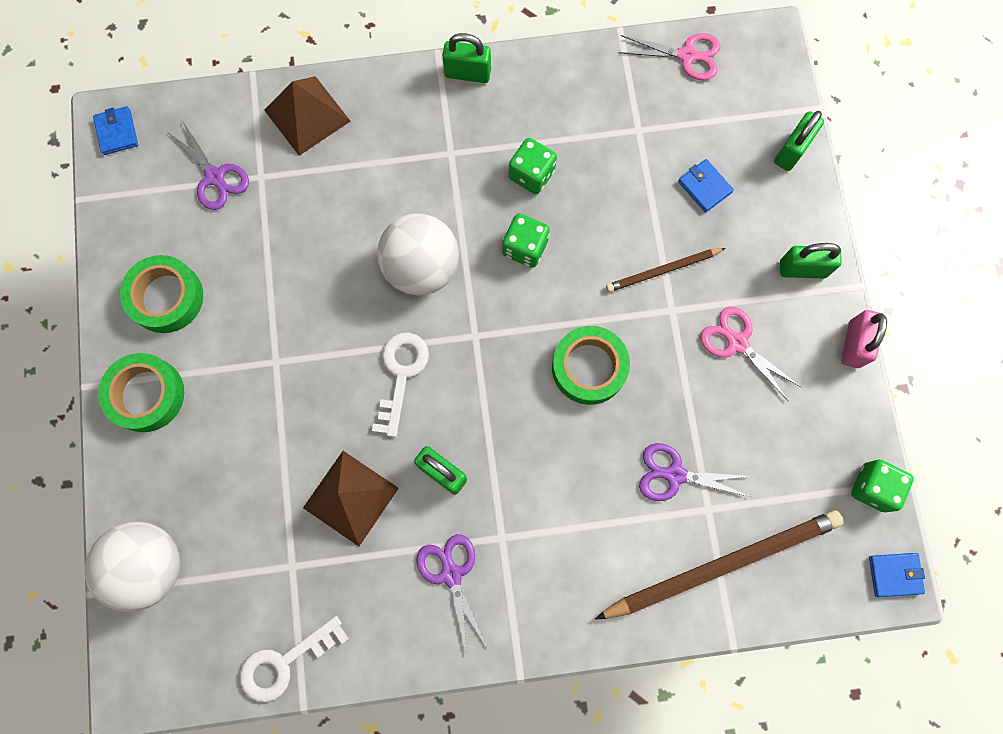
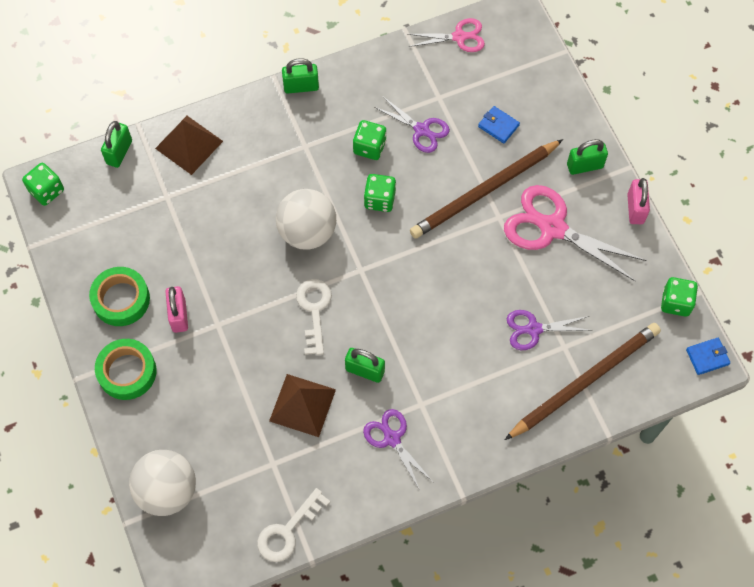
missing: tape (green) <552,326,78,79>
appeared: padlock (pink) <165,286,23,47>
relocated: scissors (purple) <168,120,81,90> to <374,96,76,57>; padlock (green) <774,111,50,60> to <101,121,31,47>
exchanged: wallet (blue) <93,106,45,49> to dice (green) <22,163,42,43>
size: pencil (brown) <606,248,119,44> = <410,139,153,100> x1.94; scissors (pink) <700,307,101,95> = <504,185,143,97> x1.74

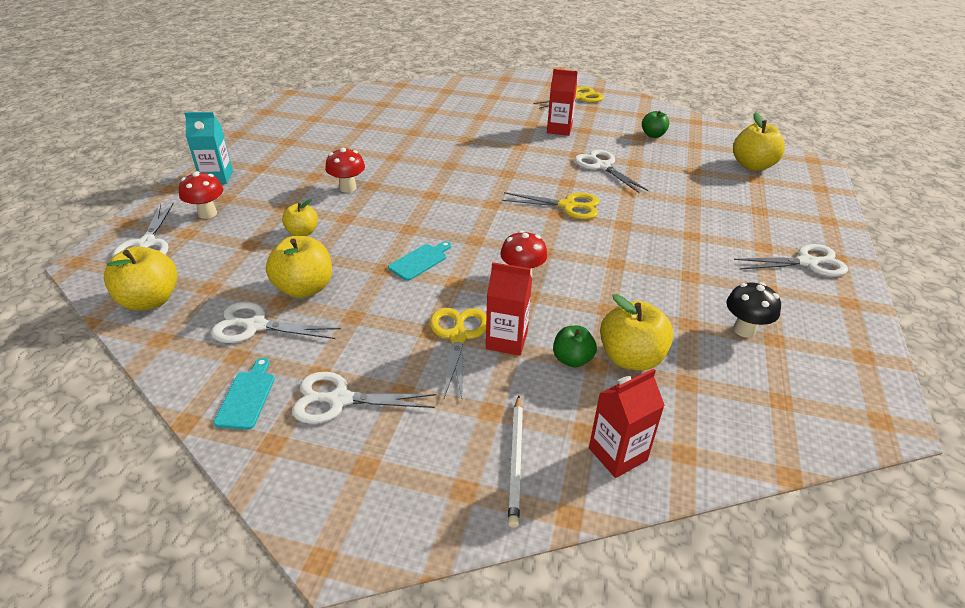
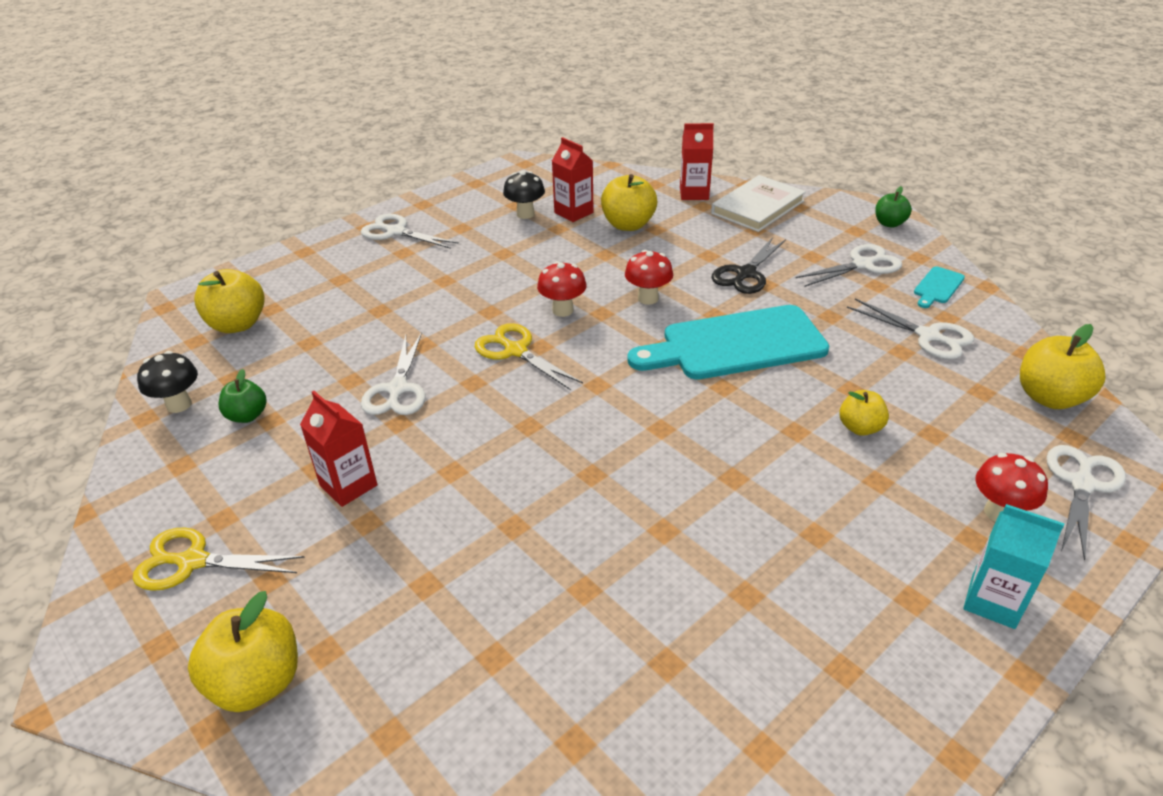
appeared: mushroom (black) <137,351,61,62>
relocated: apple (yellow) <266,236,66,62> to <188,591,110,121>; mushroom (red) <325,148,40,45> to <537,261,49,56>; carton (red) <486,262,46,94> to <552,137,42,85>; apple (green) <553,326,44,42> to <875,186,37,42>
exchanged: pencil (white) <508,395,15,133> to book (white) <711,175,95,57>
colour: scissors (yellow) <430,308,57,91> to scissors (black) <712,237,74,57>
spun: scissors (white) <292,372,144,52> = <796,244,106,43> 60 degrees counterclockwise
size: cutting board (turquoise) <388,241,63,40> = <627,305,202,75> x2.36

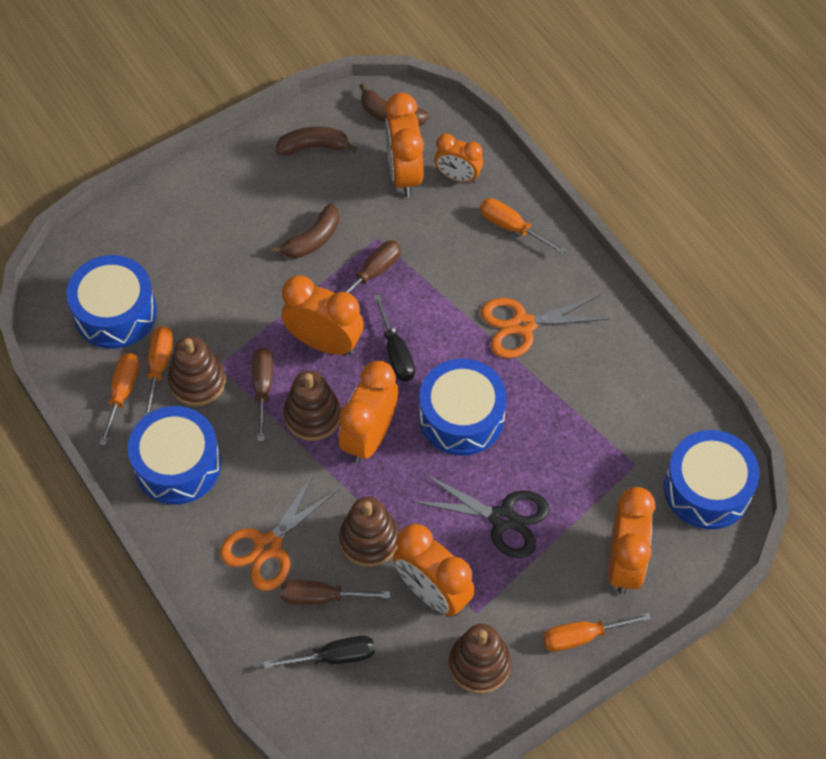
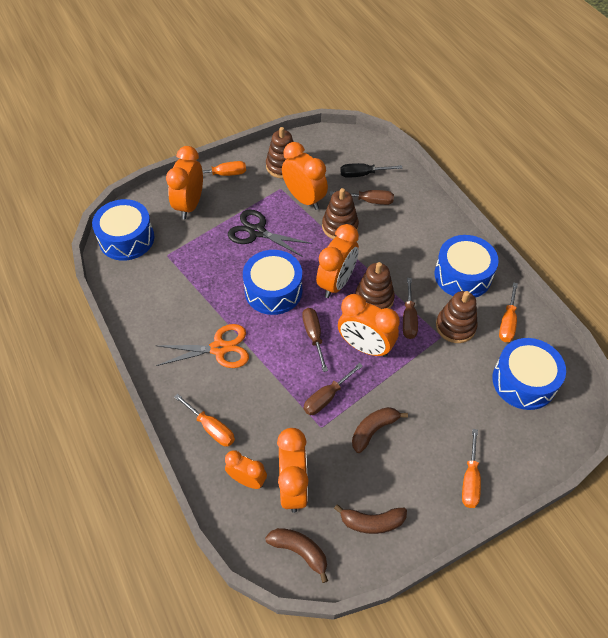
missing: scissors (orange) <220,472,119,119>
relocated: screwdriver (orange) <143,326,30,91> to <462,429,19,79>
colour: screwdriver (black) <374,294,41,87> to screwdriver (brown) <302,308,26,64>

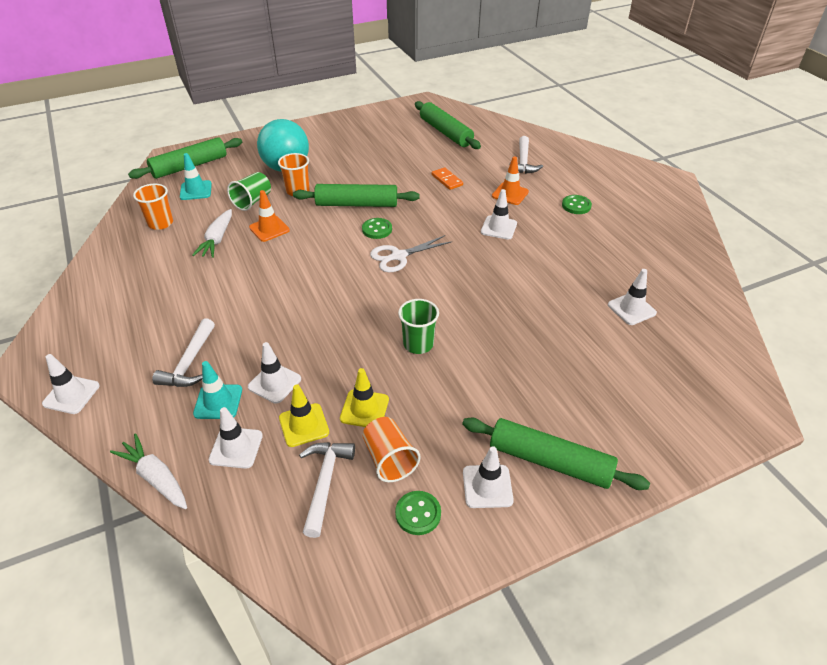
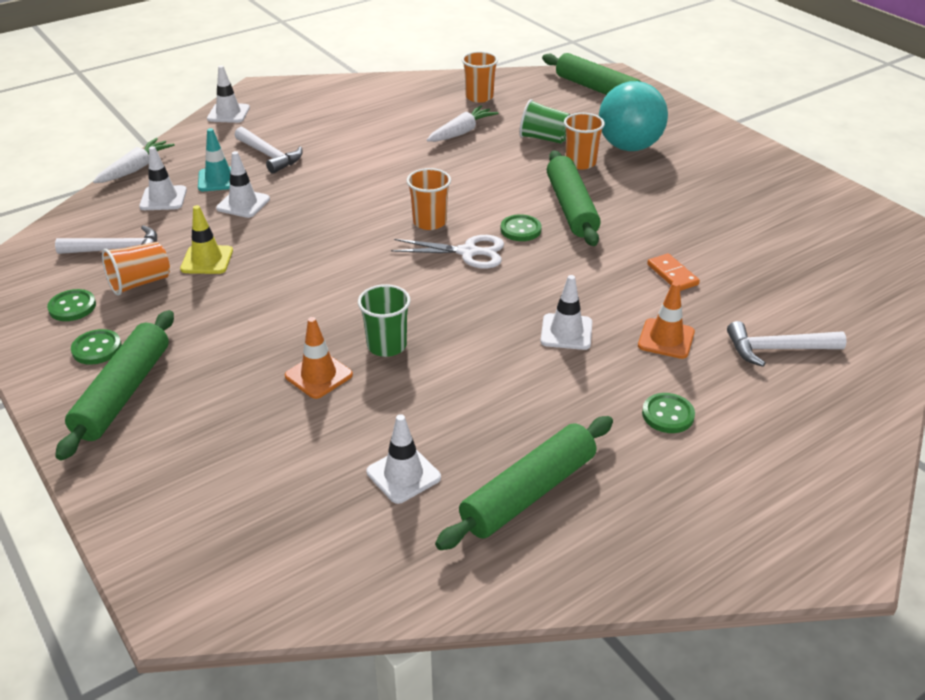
missing: traffic cone (turquoise) <180,153,32,47>; traffic cone (yellow) <279,384,50,63>
appeared: cup (orange) <406,168,45,62>
relocated: traffic cone (orange) <249,190,41,52> to <285,317,68,82>; cup (green) <398,299,41,55> to <358,284,53,73>; rolling pin (green) <415,101,66,48> to <435,416,178,134>
exchanged: traffic cone (white) <463,446,51,62> to button (green) <71,329,51,36>
spun: hammer (white) <152,318,63,69> = <235,127,68,47> 135 degrees counterclockwise; carrot (white) <192,209,40,49> = <427,105,72,37> 135 degrees clockwise; scissors (white) <370,235,82,37> = <391,235,113,34> 135 degrees clockwise; domino (orange) <432,167,31,23> = <647,253,53,38> 75 degrees counterclockwise

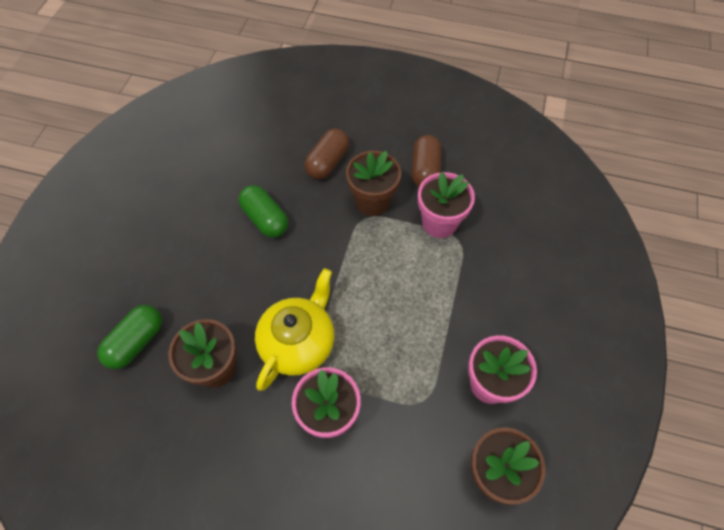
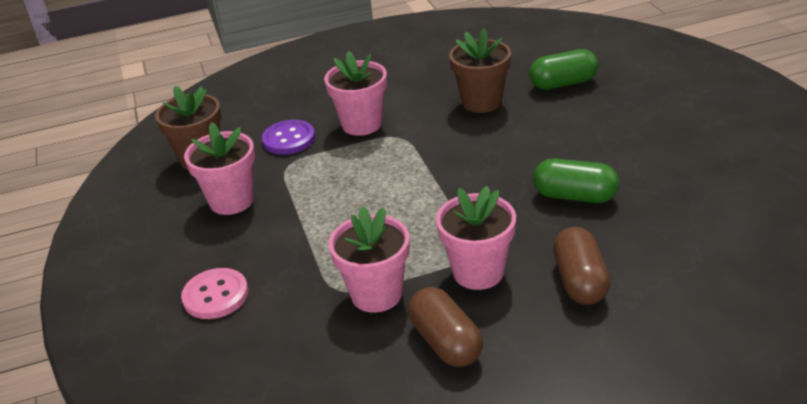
missing: teapot (yellow) <255,268,80,123>
appeared: button (pink) <181,268,67,51>; button (purple) <262,120,53,34>
colour: flower pot (brown) <346,151,55,65> to flower pot (pink) <436,186,80,104>
spun: capsule (green) <97,305,65,64> = <529,49,69,41> 75 degrees clockwise

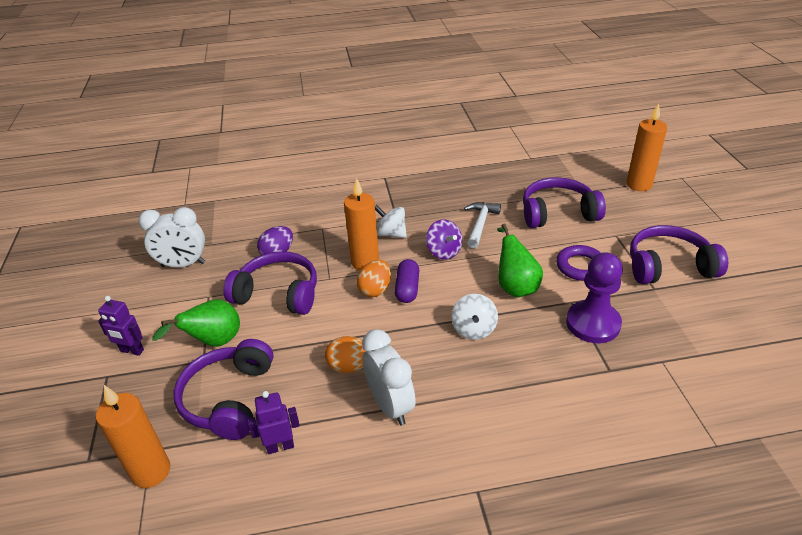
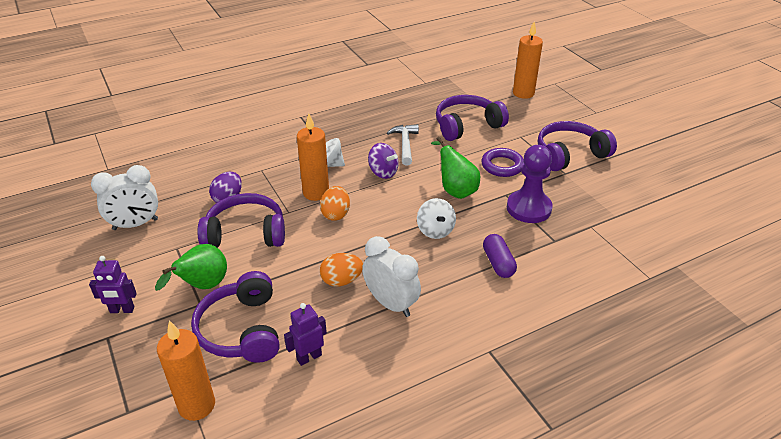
relocated: capsule (purple) <395,259,24,44> to <483,234,34,44>

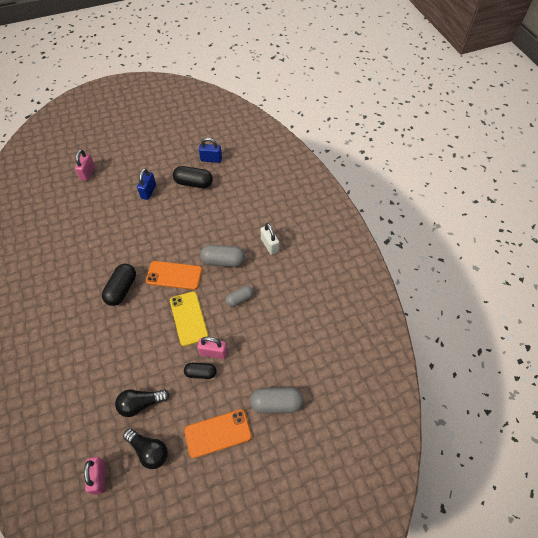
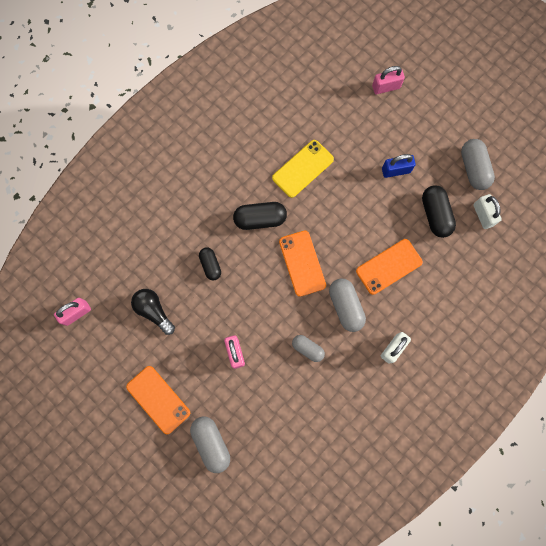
missing: light bulb (black) <123,428,45,41>
appeared: phone (orange) <356,239,67,56>; capsule (grey) <461,139,34,51>
relocated: phone (yellow) <170,291,39,55> to <272,140,62,58>; capsule (black) <184,363,32,16> to <199,247,22,33>
colour: padlock (blue) <199,138,23,25> to padlock (white) <473,194,29,35>

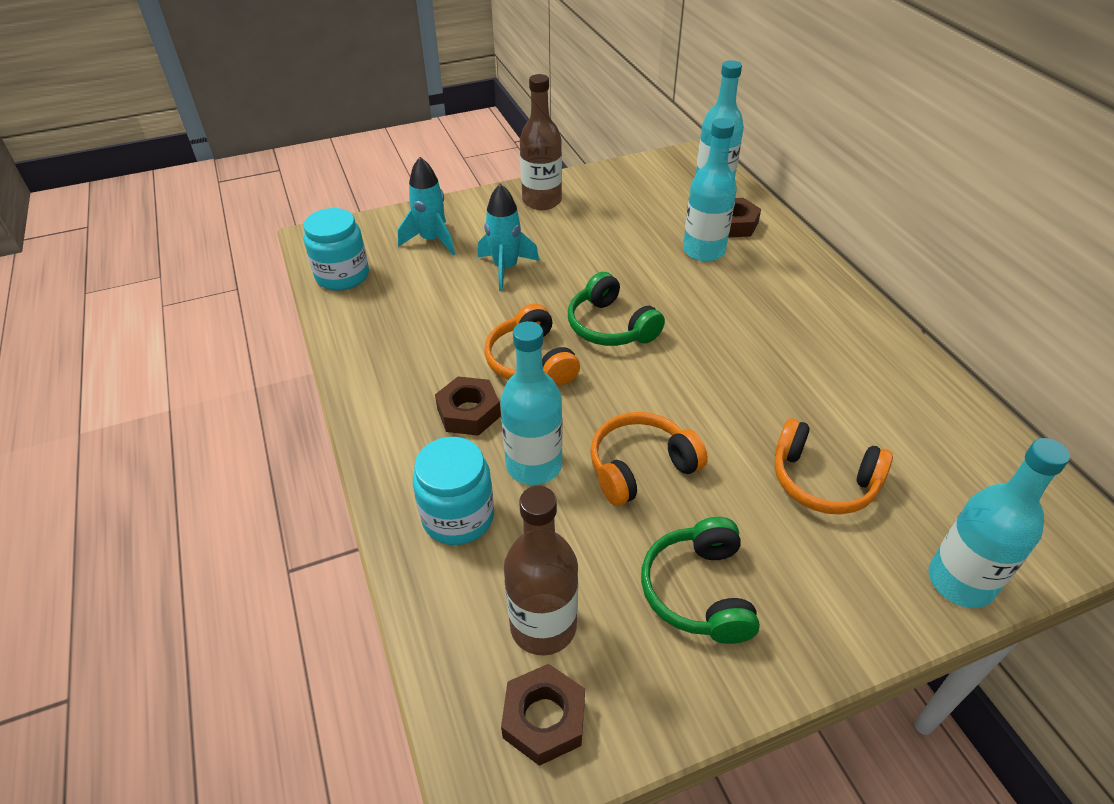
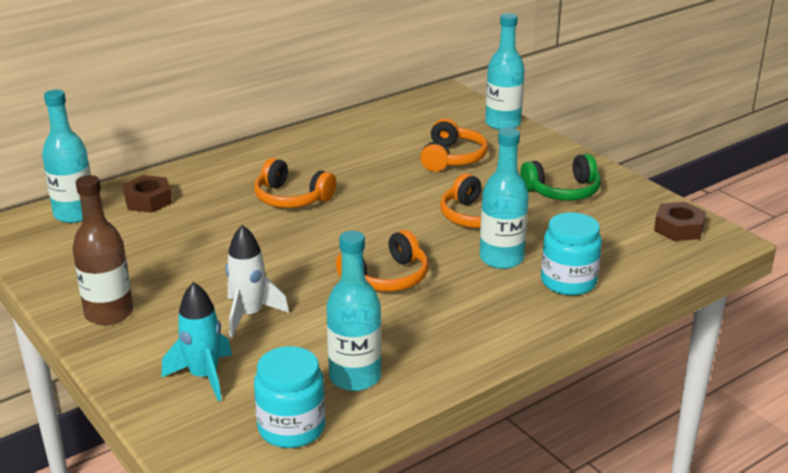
missing: nut (brown) <435,376,66,60>; bottle (brown) <504,486,74,170>; headphones (green) <568,272,97,74>
appeared: headphones (orange) <254,158,83,50>
relocated: bottle (turquoise) <683,118,54,143> to <327,231,54,160>
colour: rocket (turquoise) <478,184,61,107> to rocket (white) <225,225,64,112>

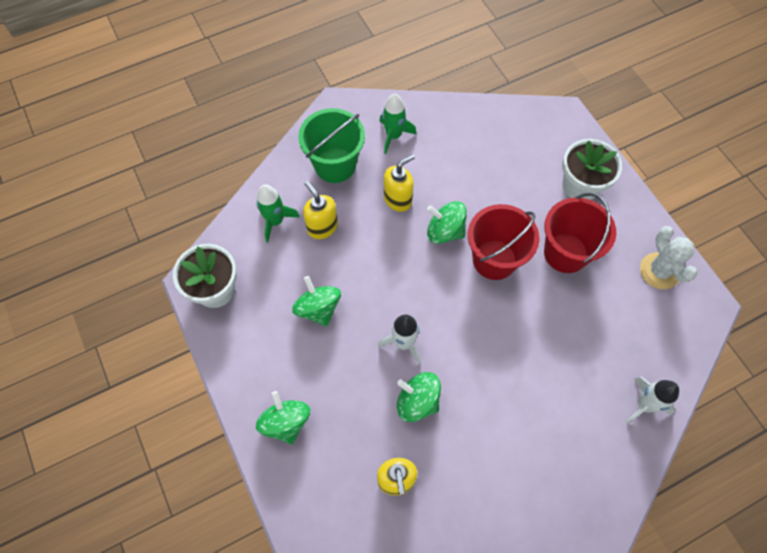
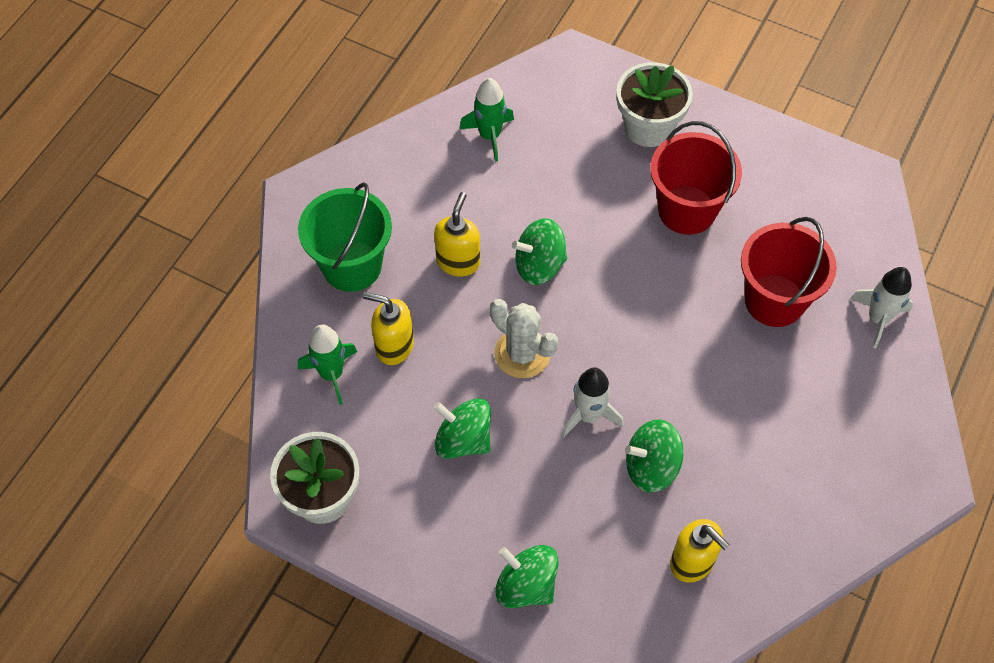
relocated: rocket (green) <379,94,37,60> to <460,78,54,84>; bucket (red) <468,204,72,76> to <741,217,96,110>; cactus (white) <640,226,57,63> to <490,299,68,79>

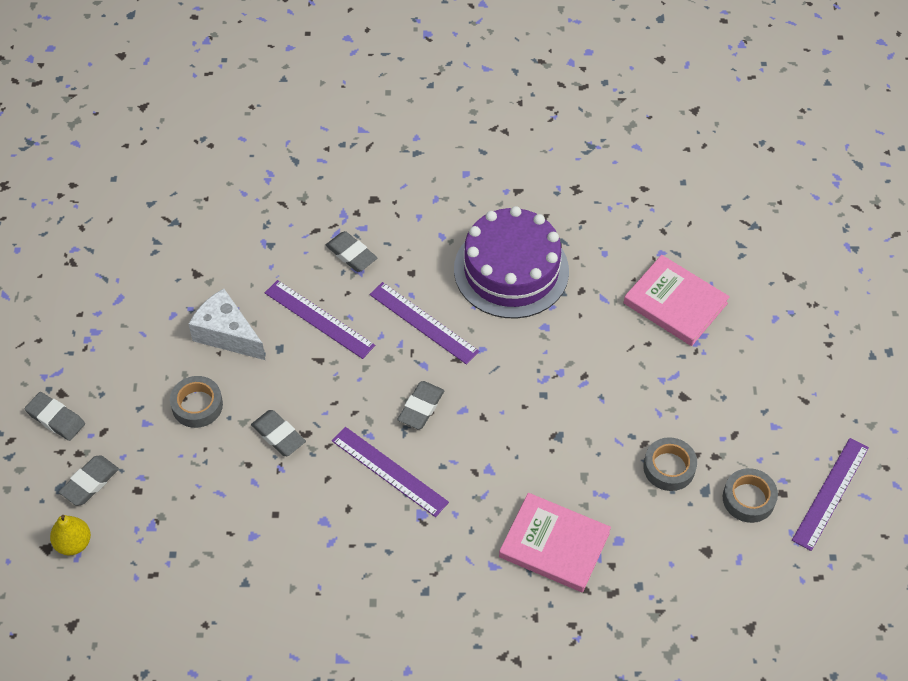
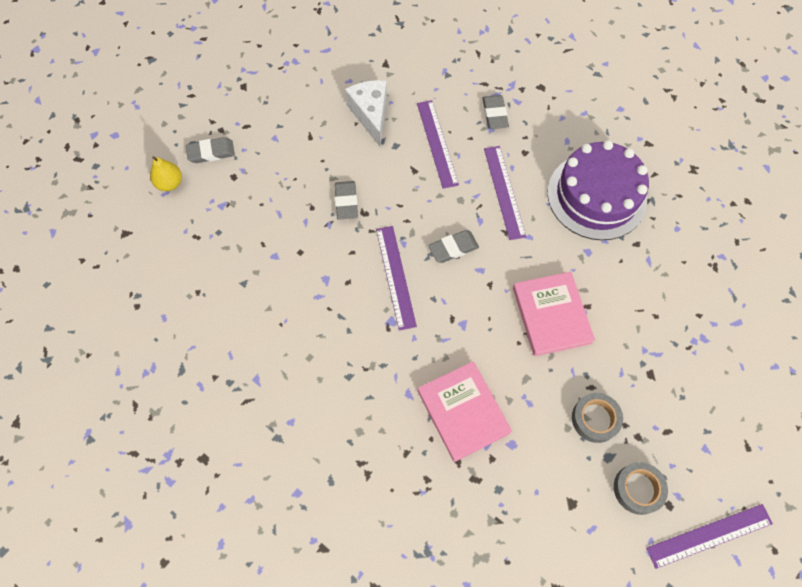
missing: eraser (grey) <24,392,61,49>; tape (grey) <170,376,53,52>
relocated: book (pink) <623,255,107,91> to <513,272,82,84>

